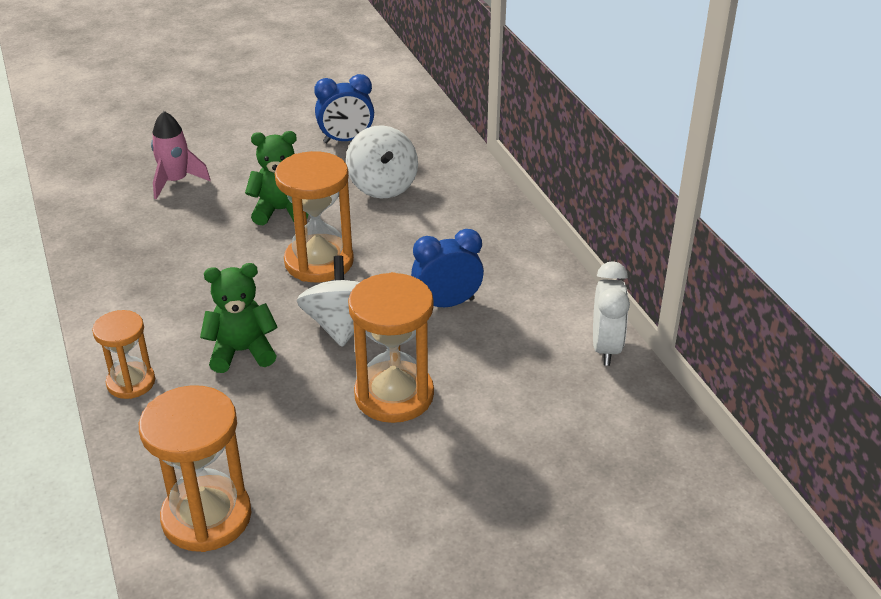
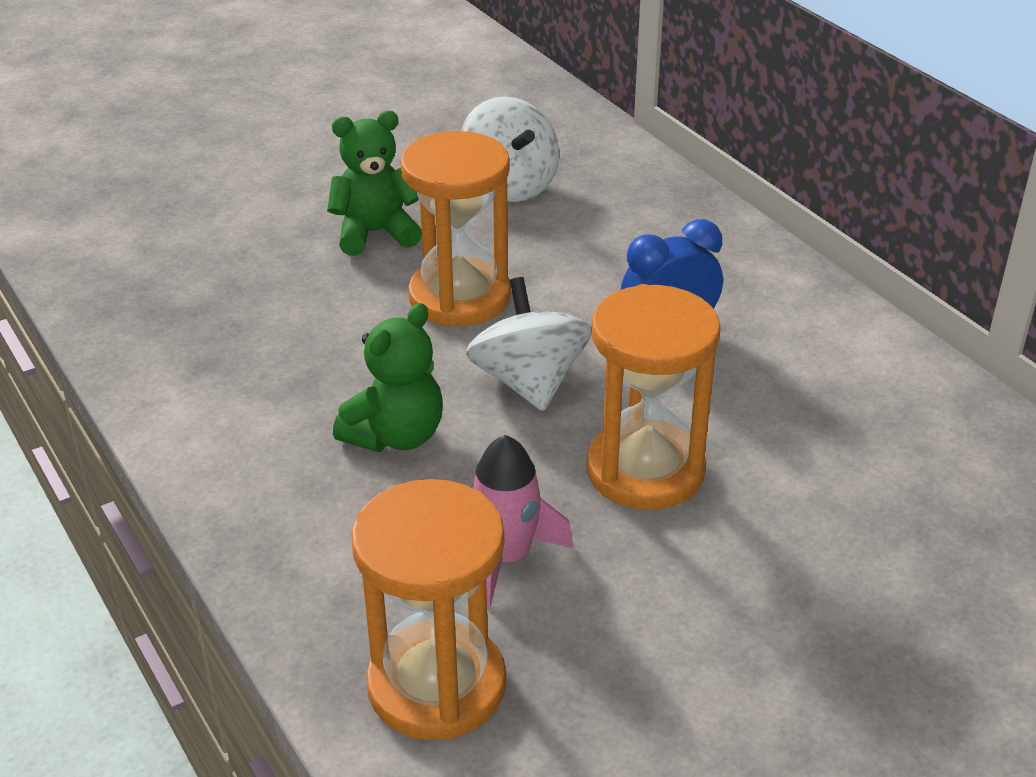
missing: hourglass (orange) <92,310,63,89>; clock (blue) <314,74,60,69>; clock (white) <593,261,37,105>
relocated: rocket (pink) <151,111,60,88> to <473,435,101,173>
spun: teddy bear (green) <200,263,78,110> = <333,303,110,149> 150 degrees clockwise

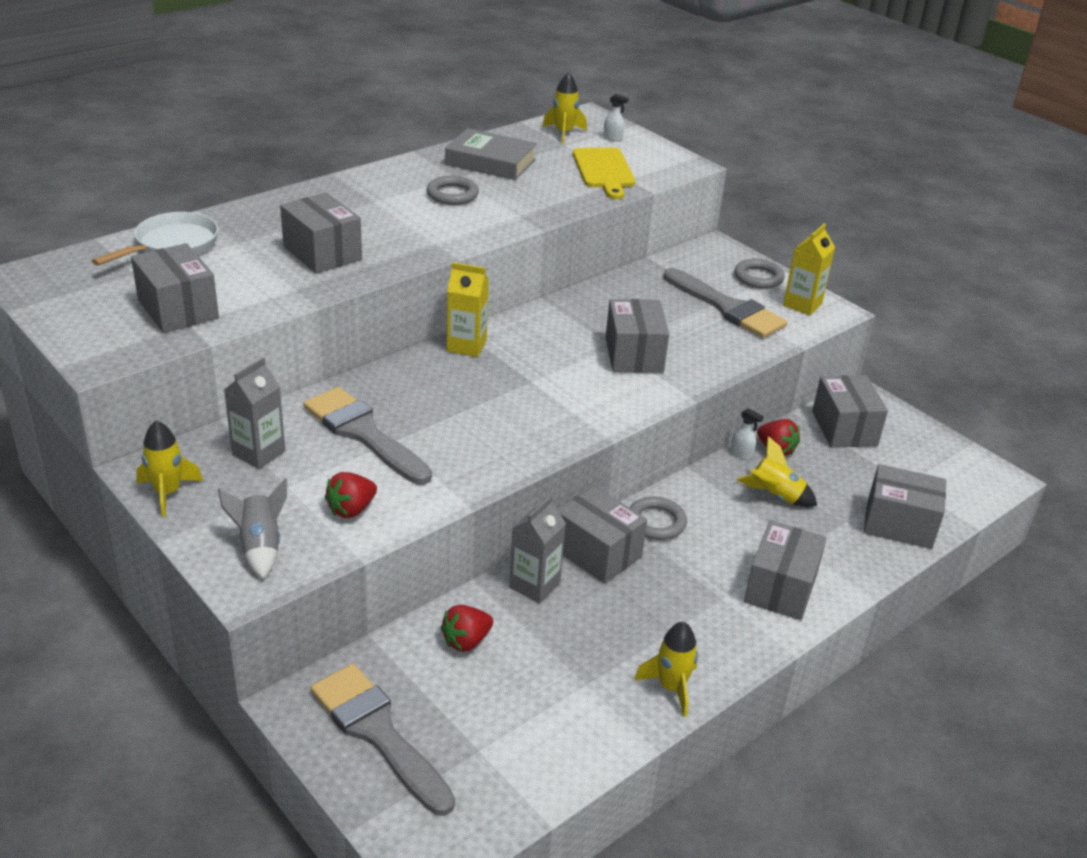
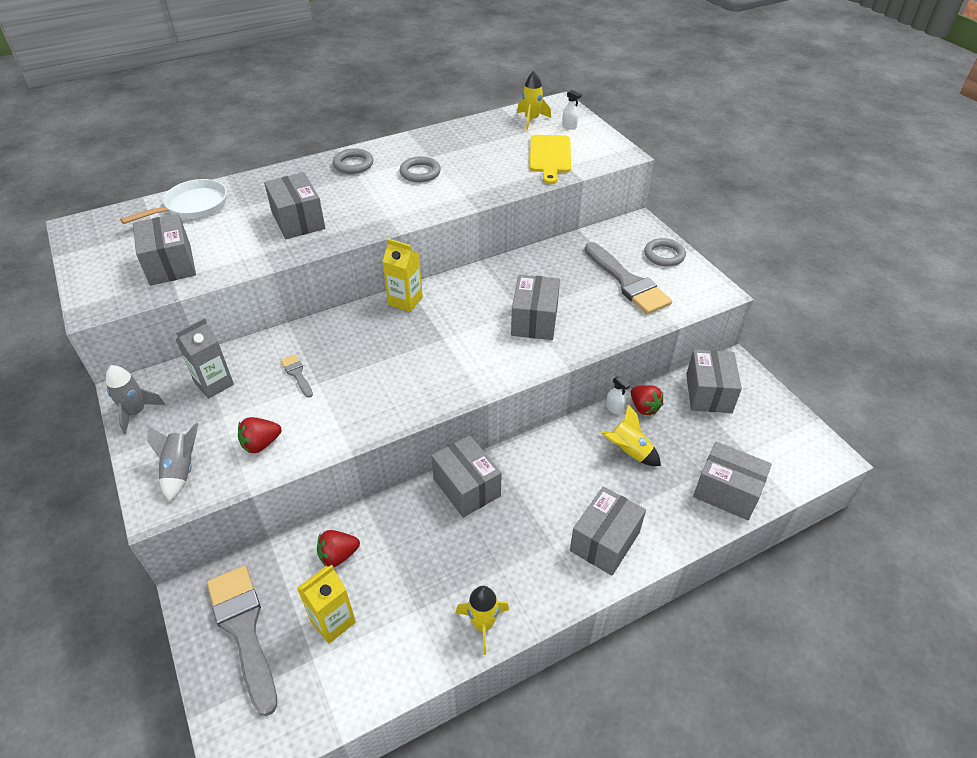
missing: book (grey) <445,128,92,52>; carton (grey) <509,495,57,108>
relocated: ring (grey) <629,497,58,43> to <333,148,40,26>; carton (yellow) <783,223,52,92> to <297,565,59,79>
colour: rocket (yellow) <136,420,67,97> to rocket (grey) <106,365,59,69>
size: brush (grey) <304,387,128,98> = <281,354,32,44> x0.46

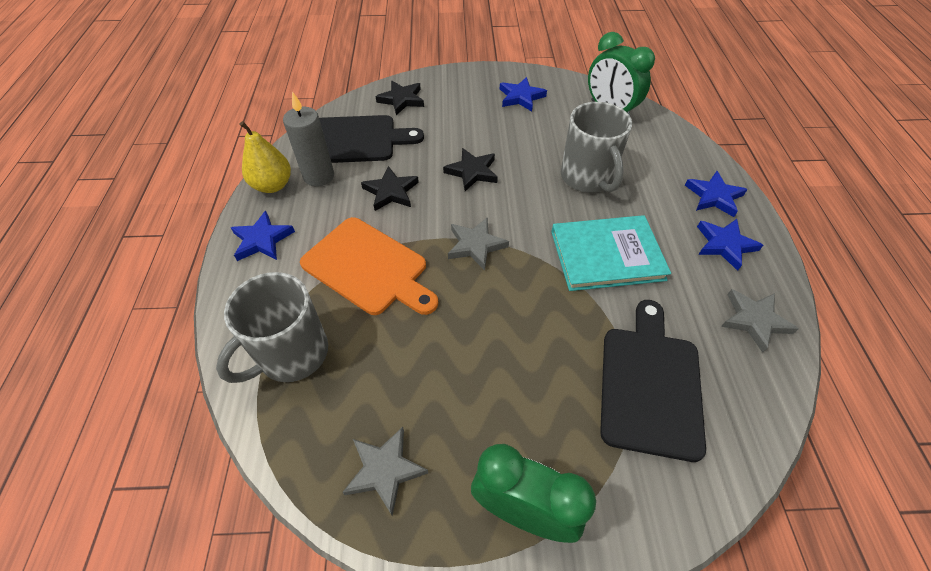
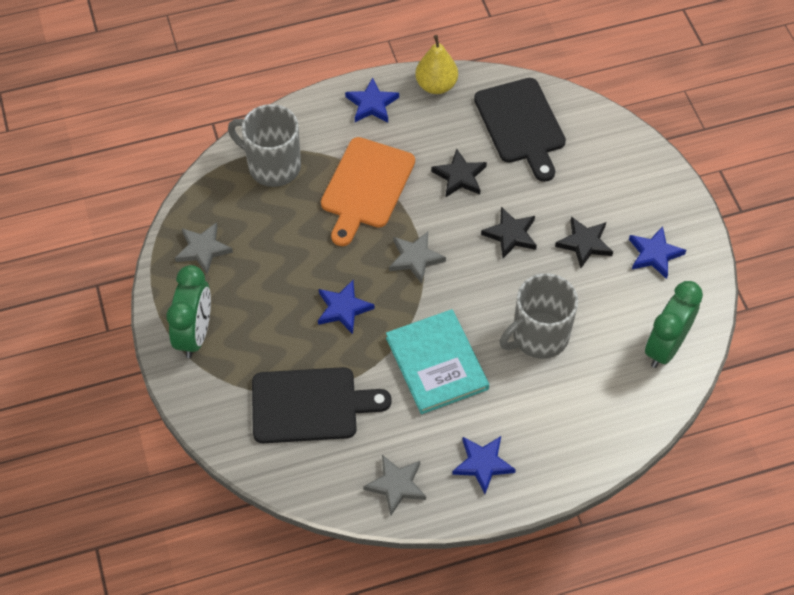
missing: candle (grey) <283,92,51,95>
relocated: star (black) <376,81,48,34> to <555,216,58,52>; star (blue) <685,171,63,46> to <318,280,57,54>

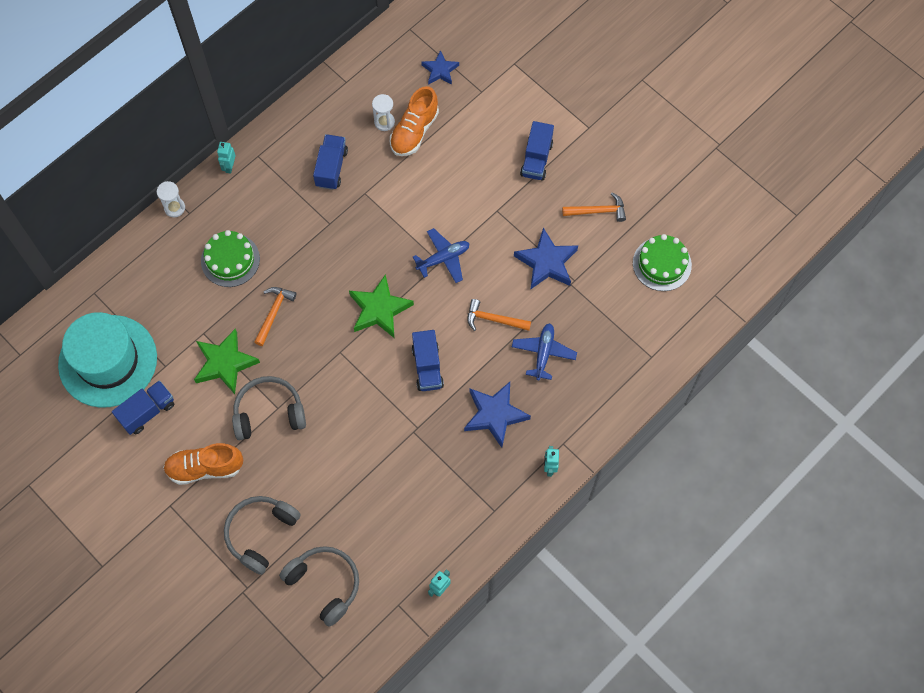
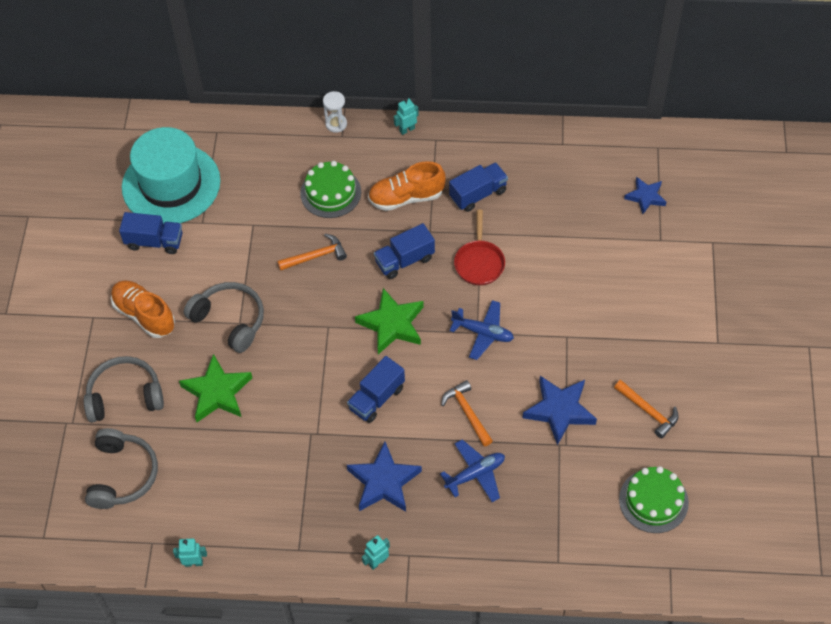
missing: hourglass (white) <372,94,23,37>
appeared: pan (red) <454,209,51,76>
relocated: star (green) <194,329,66,65> to <179,354,73,68>; shoe (orange) <390,86,49,70> to <368,161,78,50>; truck (blue) <520,121,34,60> to <374,223,61,56>

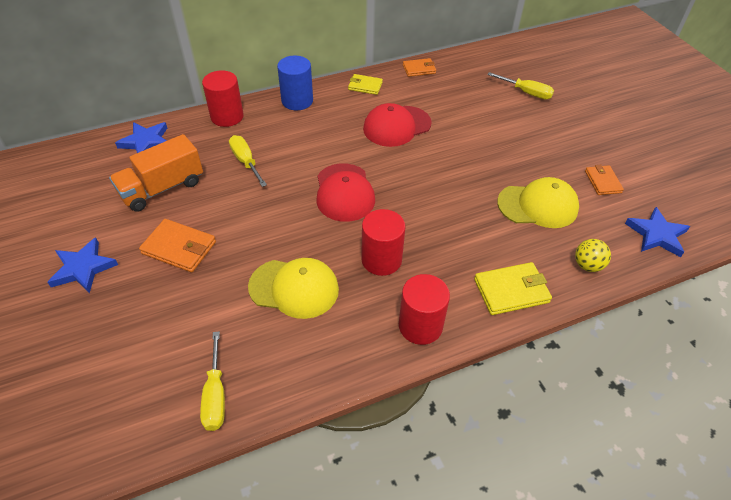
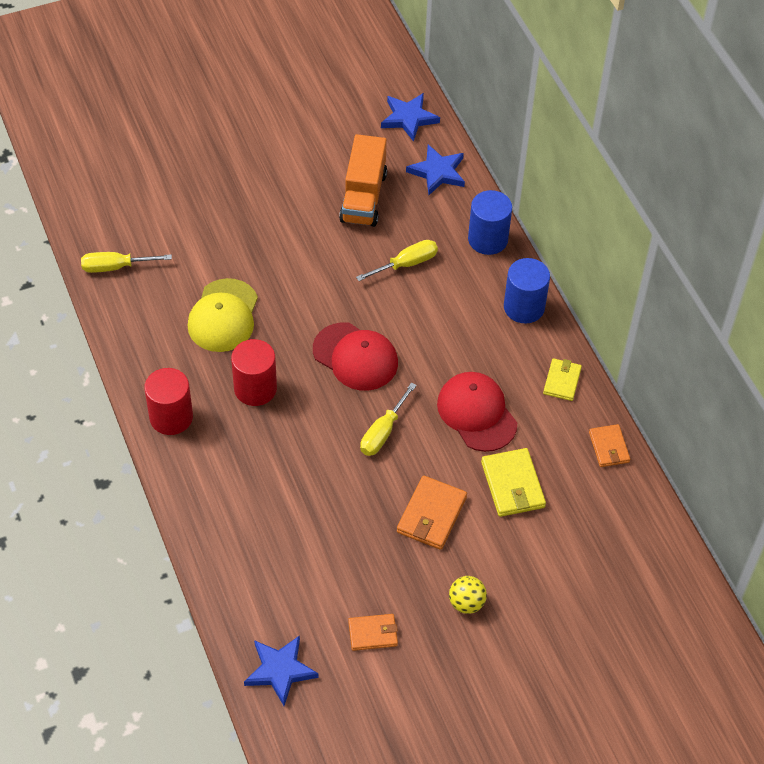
missing: cap (yellow) <497,177,82,51>
relocated: star (blue) <47,237,71,56> to <381,93,59,49>; wallet (orange) <139,219,77,53> to <397,476,70,74>; wallet (yellow) <474,262,78,53> to <481,448,65,69>; screwdriver (yellow) <487,72,67,27> to <360,382,57,74>; ball (yellow) <575,239,36,33> to <449,576,38,38>
colour: cylinder (red) <202,70,42,57> to cylinder (blue) <468,190,44,65>
spun: truck (orange) <109,134,94,78> = <339,134,48,93> 135 degrees counterclockwise; cap (red) <316,163,59,59> = <313,322,85,69> 135 degrees counterclockwise

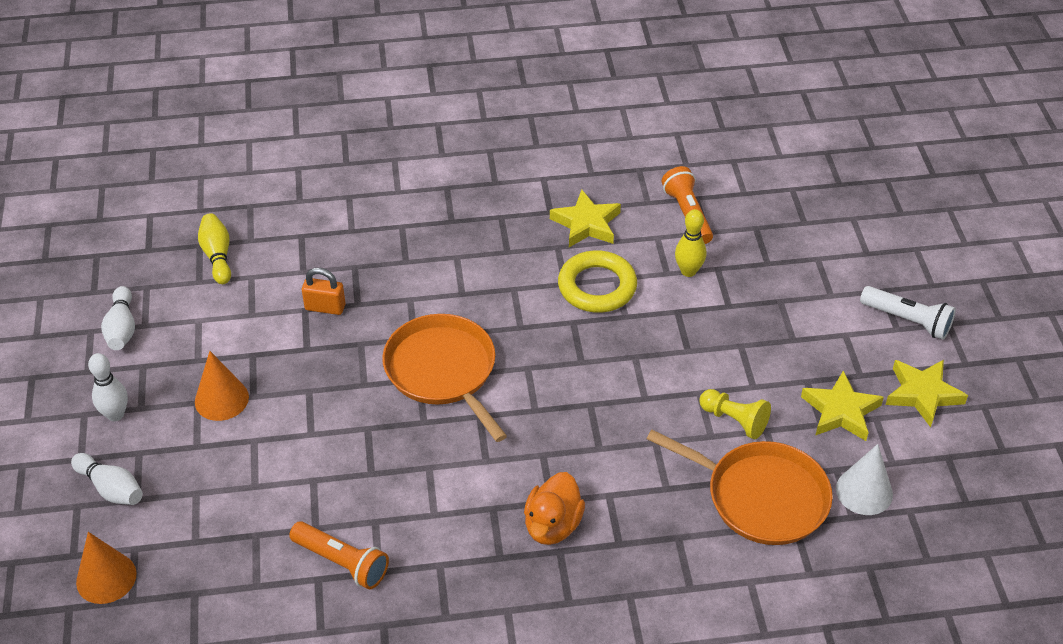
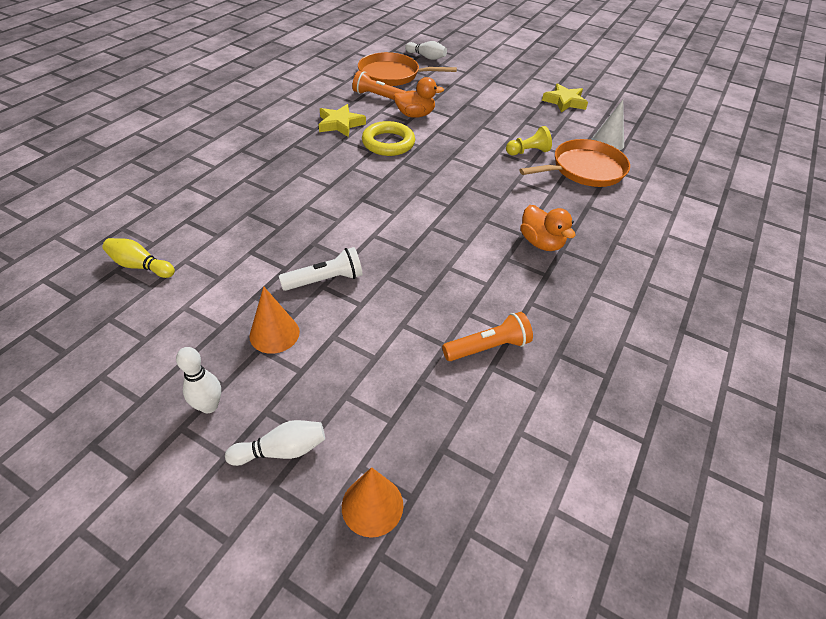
missing: padlock (orange) <302,268,43,47>; star (yellow) <801,371,83,70>
relocated: bowling pin (white) <101,286,34,64> to <405,41,42,19>; pan (orange) <382,314,125,128> to <358,52,99,34>; flashlight (white) <860,286,96,54> to <279,247,84,44>
exchanged: bowling pin (yellow) <675,209,31,68> to duck (orange) <393,77,51,41>

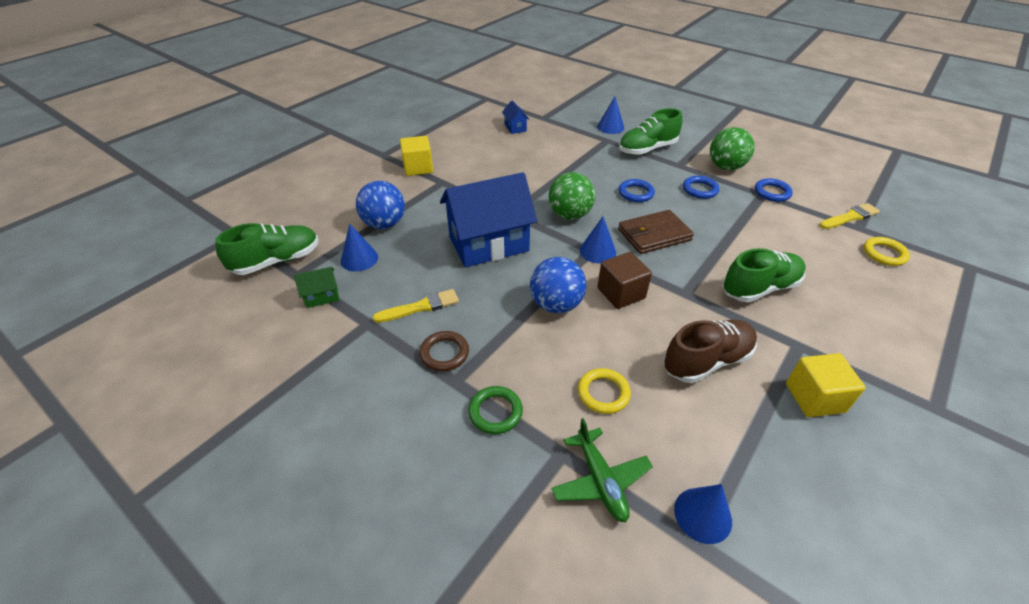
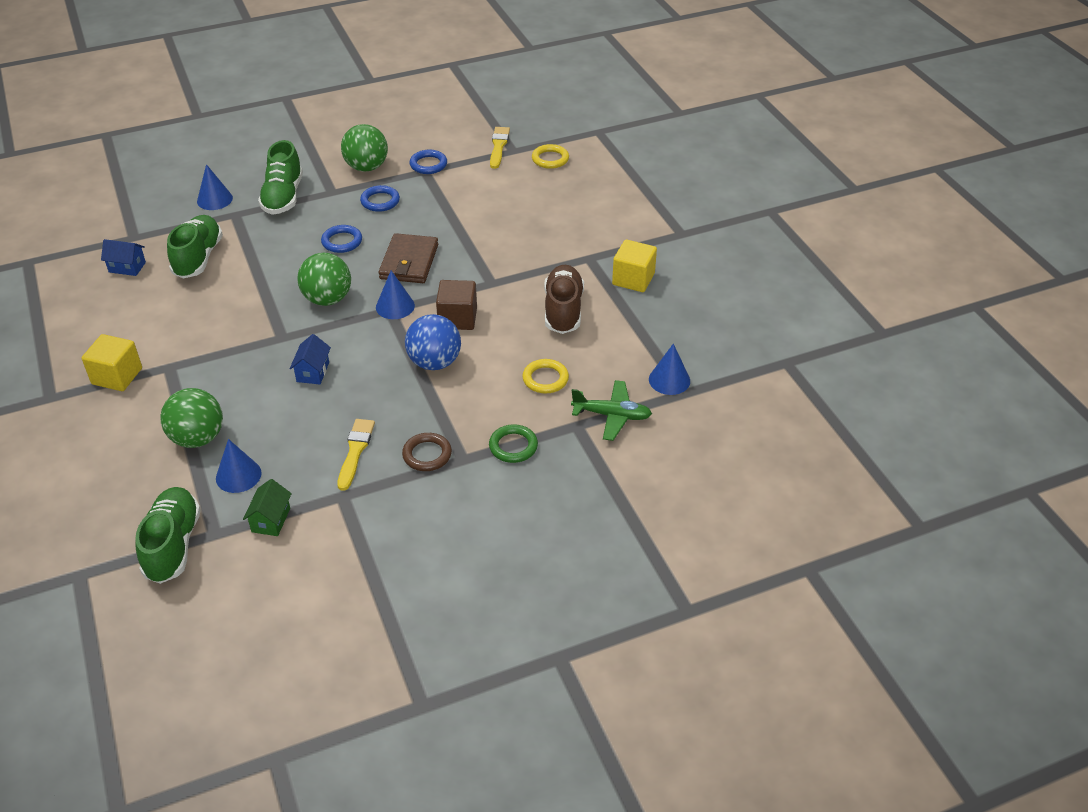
relocated: shoe (green) <722,248,84,54> to <167,215,56,64>
colour: ball (blue) <356,181,49,48> to ball (green) <160,388,63,60>
size: house (blue) <440,172,97,95> = <290,334,41,50> x0.42

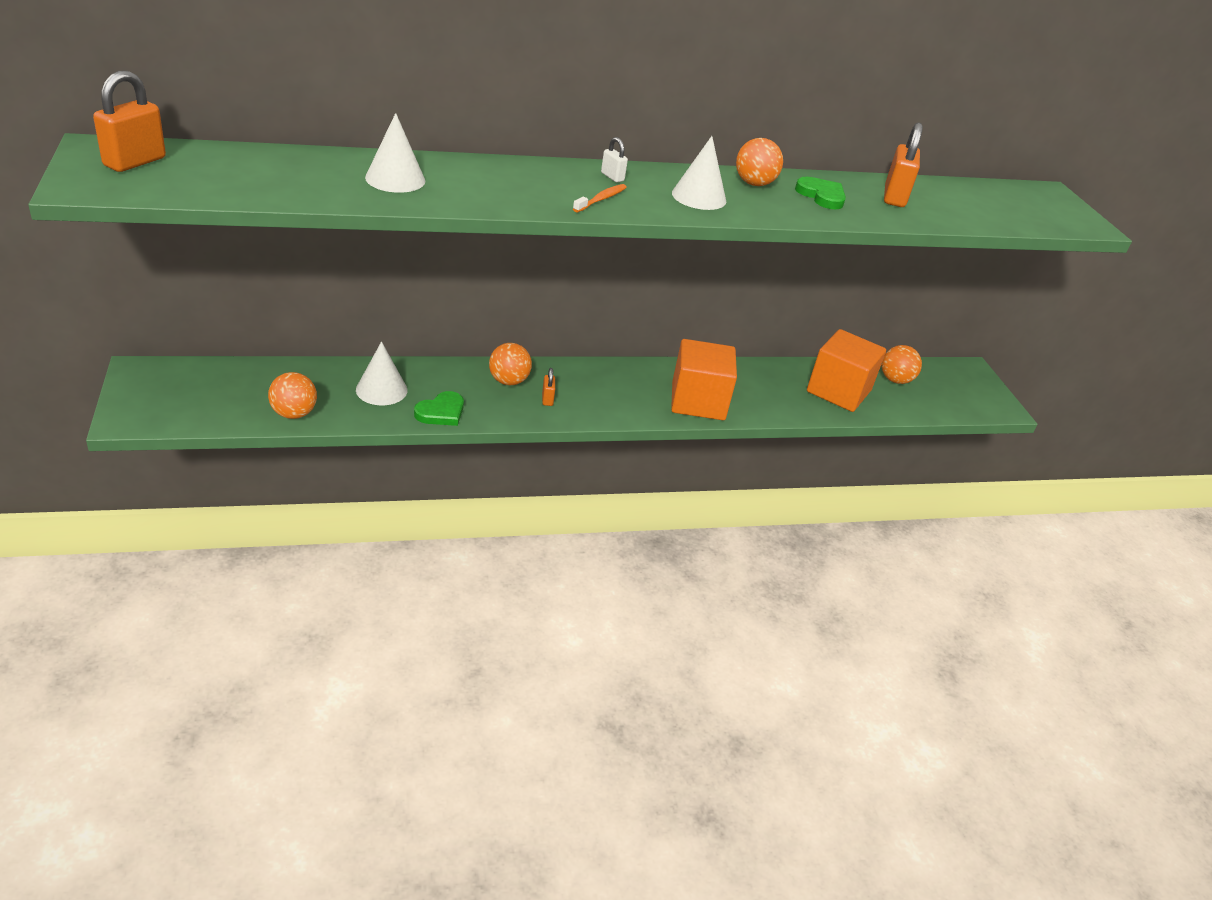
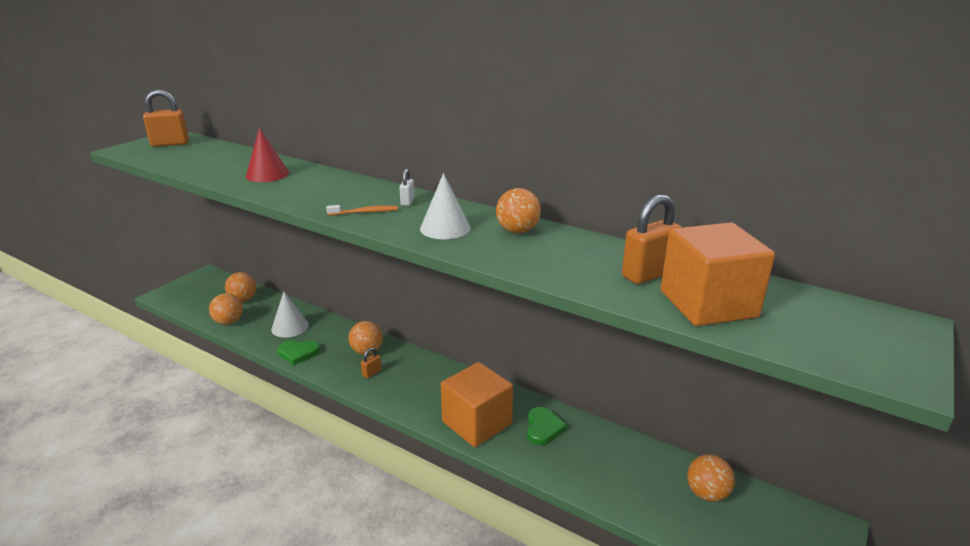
appeared: ball (orange) <225,272,32,30>
relocated: heart (green) <795,177,51,32> to <527,407,40,38>; cube (orange) <807,329,79,83> to <661,222,114,104>
colour: cone (white) <365,113,60,80> to cone (red) <246,128,43,54>

